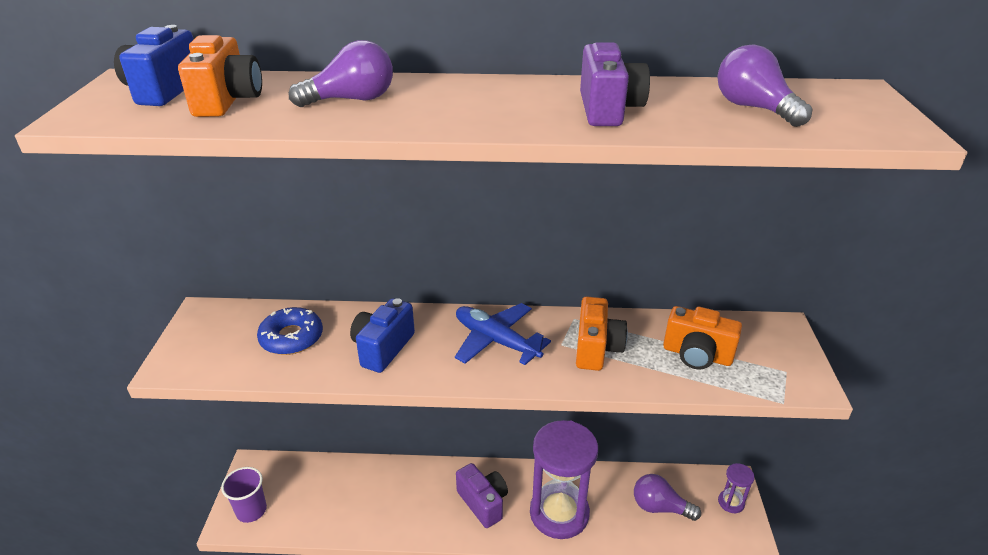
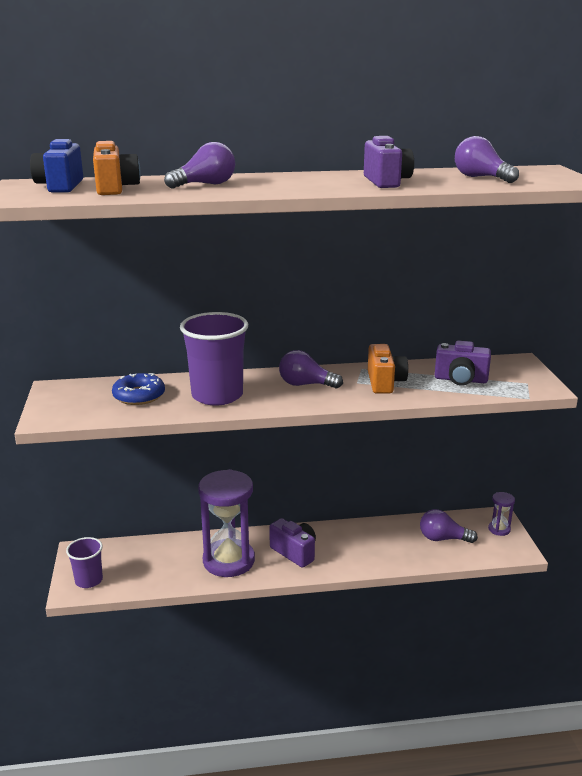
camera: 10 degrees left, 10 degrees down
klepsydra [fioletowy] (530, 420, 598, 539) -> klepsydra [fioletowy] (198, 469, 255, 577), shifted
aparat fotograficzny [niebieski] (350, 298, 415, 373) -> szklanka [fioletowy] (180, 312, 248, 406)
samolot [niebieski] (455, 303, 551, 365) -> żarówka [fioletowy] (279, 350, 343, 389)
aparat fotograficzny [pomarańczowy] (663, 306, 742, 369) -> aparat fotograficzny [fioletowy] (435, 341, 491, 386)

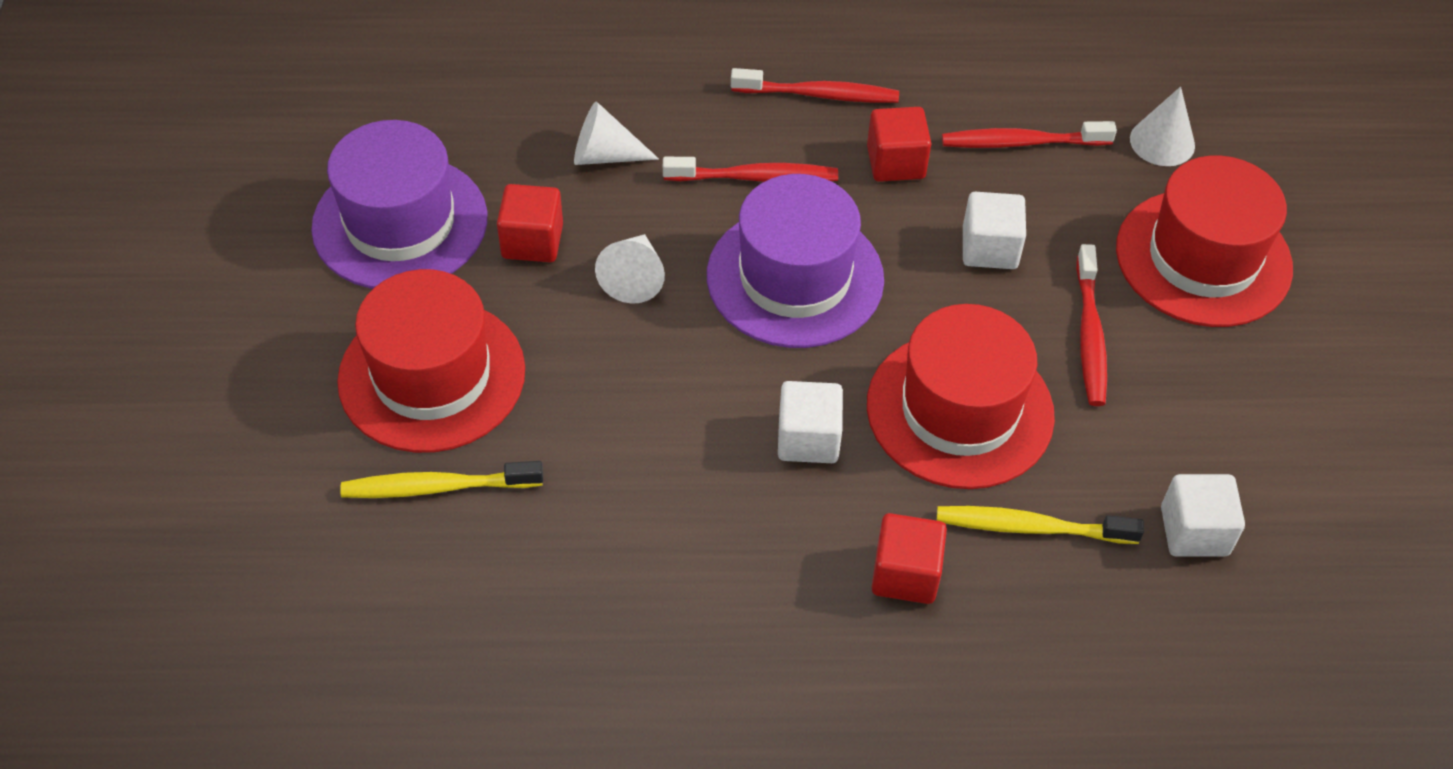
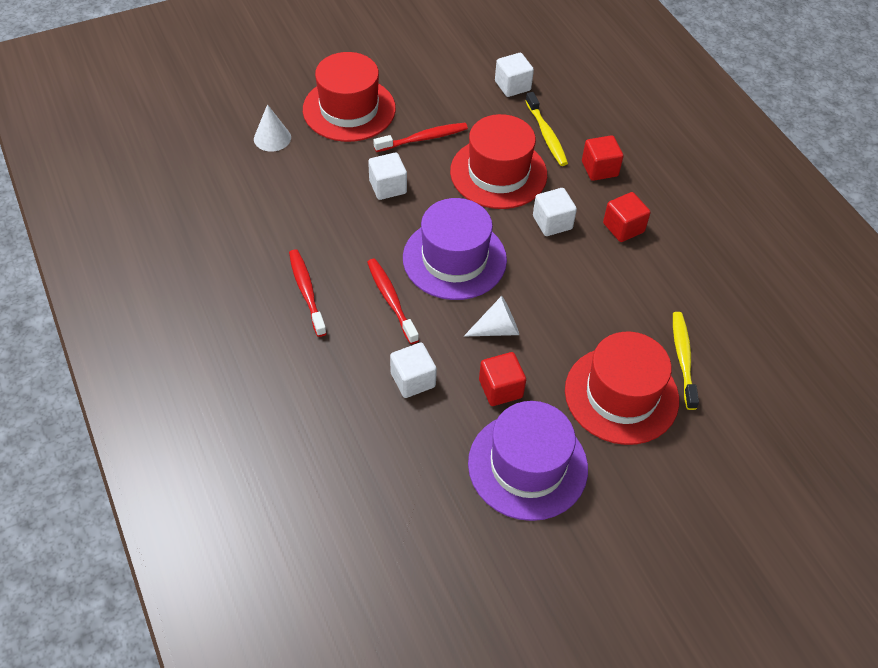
camera: 115 degrees left, 0 degrees up
szczoteczka do zębów [czerwony] (942, 121, 1117, 148) -> none
sześcian [czerwony] (867, 107, 931, 182) -> sześcian [czerwony] (603, 192, 651, 242), shifted
stożek [biały] (574, 101, 659, 165) -> sześcian [biały] (390, 343, 437, 398)
szczoteczka do zębów [żółty] (340, 461, 543, 498) -> szczoteczka do zębów [żółty] (673, 312, 699, 410), 150 degrees counterclockwise

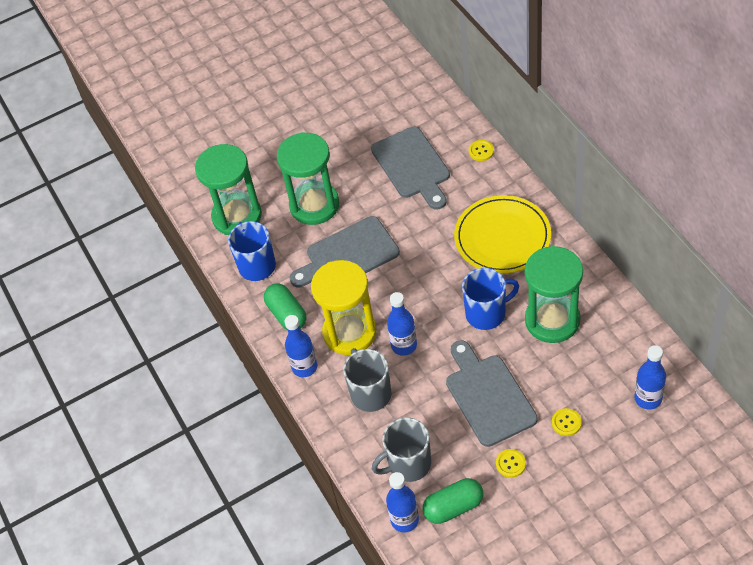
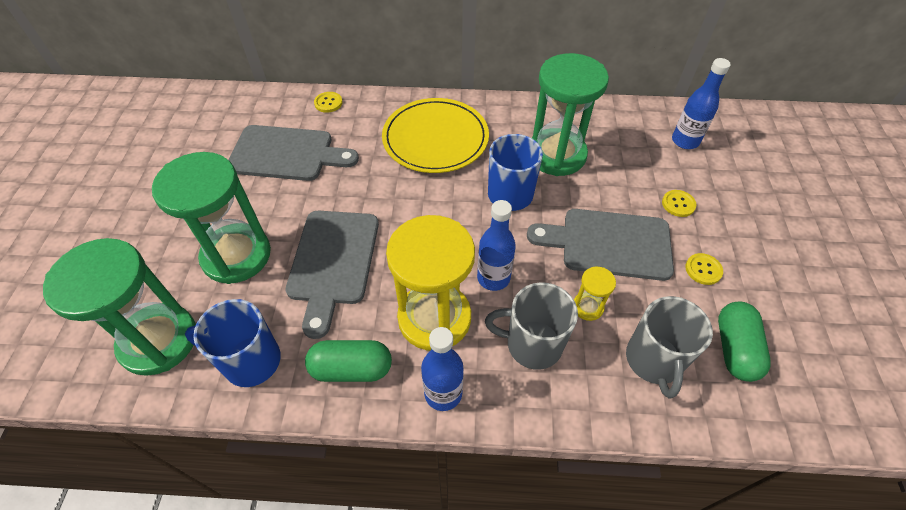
camera: 65 degrees left, 0 degrees up
butelka [niebieski] (386, 472, 419, 532) -> none
none -> klepsydra [żółty] (574, 267, 616, 321)

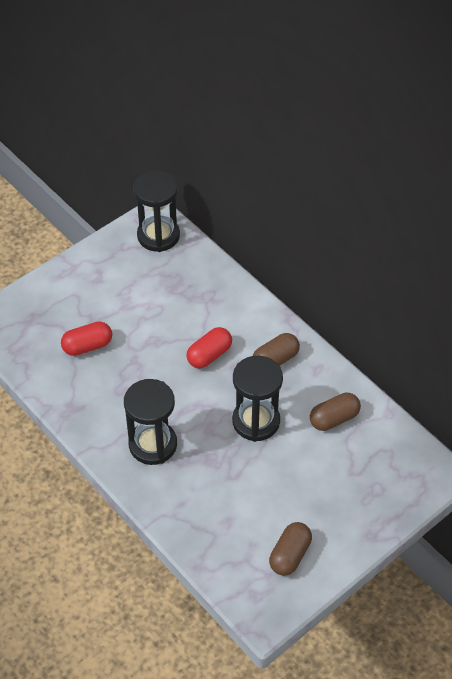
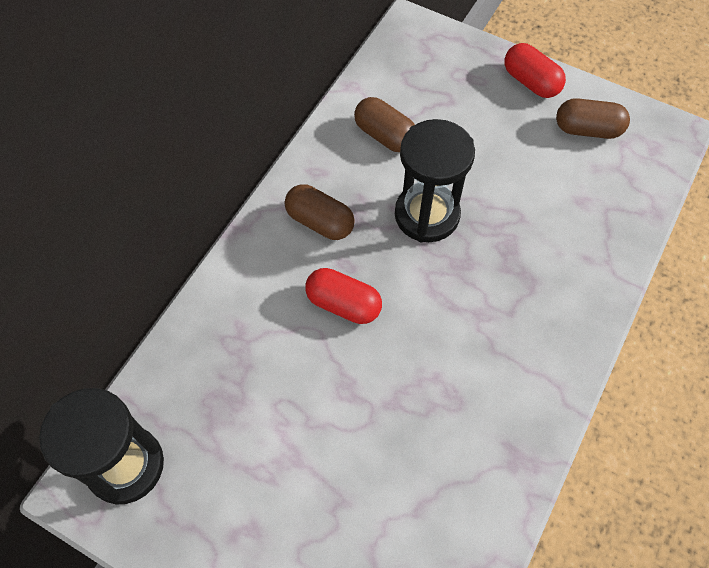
camera: 110 degrees left, 10 degrees up
klepsydra [czarny] (124, 379, 177, 465) -> none
kapsułka [czerwony] (61, 321, 112, 356) -> kapsułka [czerwony] (504, 43, 566, 98), shifted

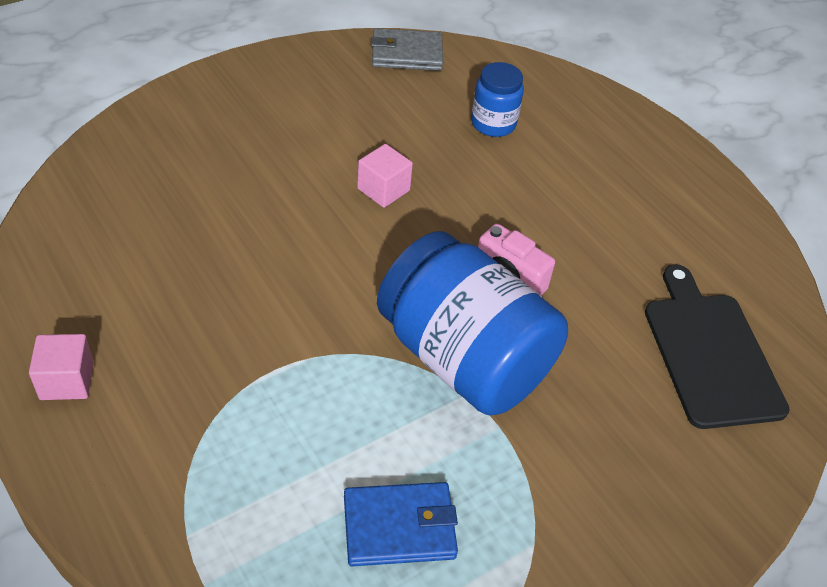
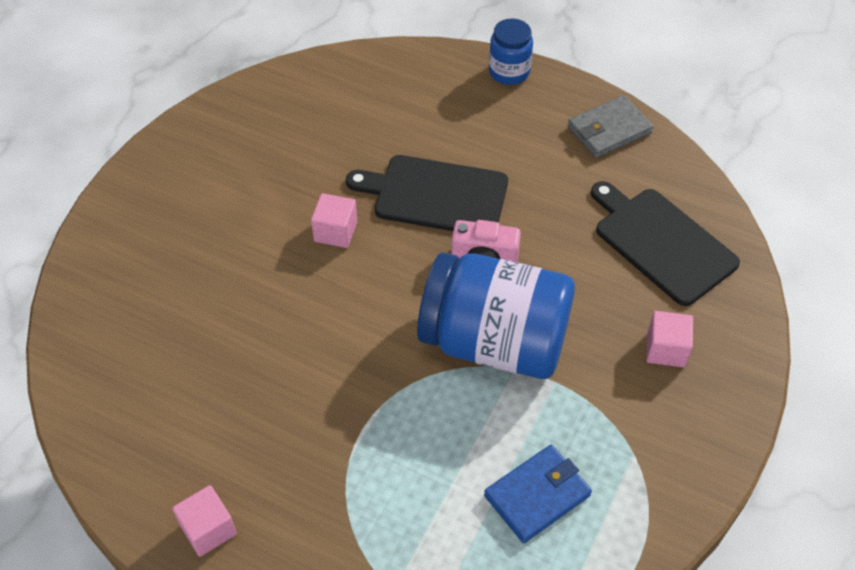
camera: 25 degrees left, 5 degrees up
none -> deska do krojenia [czarny] (346, 155, 508, 231)
none -> sześcian [różowy] (646, 311, 693, 367)
portfel [szary] (371, 28, 443, 71) -> portfel [szary] (568, 95, 654, 158), shifted
słoik [niebieski] (471, 62, 524, 137) -> słoik [niebieski] (489, 19, 533, 85), shifted

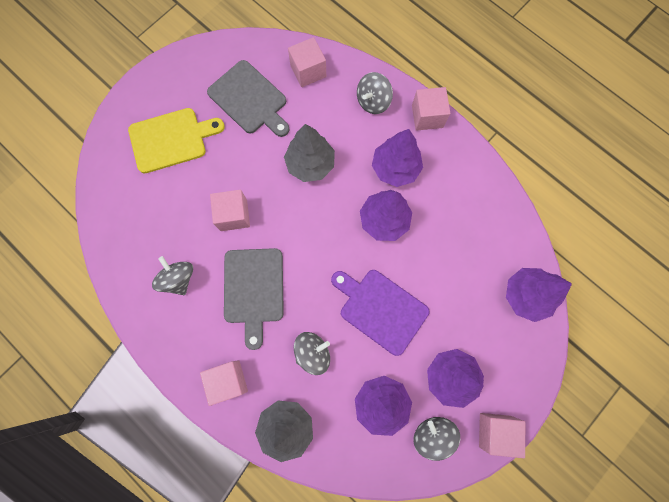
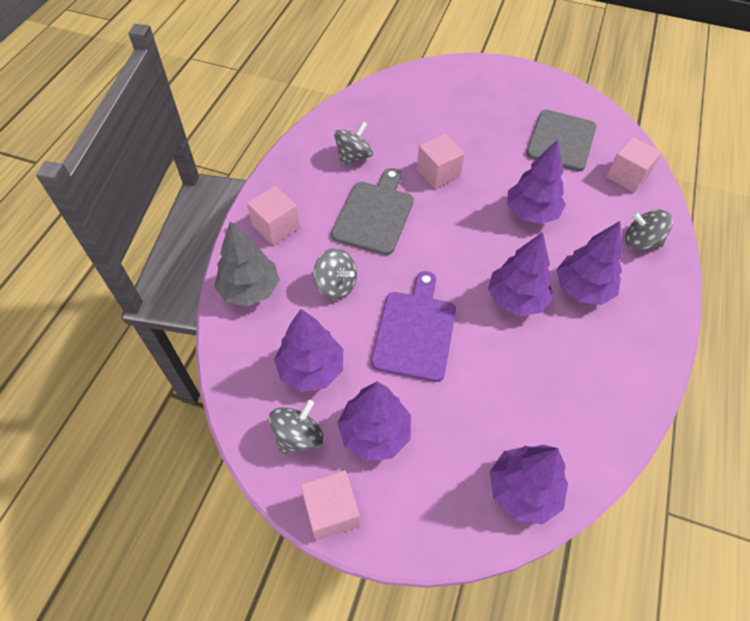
camera: 65 degrees right, 20 degrees down
deska do krojenia [żółty] (128, 108, 225, 174) -> none
sześcian [różowy] (412, 87, 450, 131) -> none
drzewko [szary] (284, 124, 335, 182) -> drzewko [fioletowy] (507, 139, 566, 224)
deska do krojenia [szary] (224, 248, 284, 350) -> deska do krojenia [szary] (331, 168, 414, 255), 135 degrees clockwise

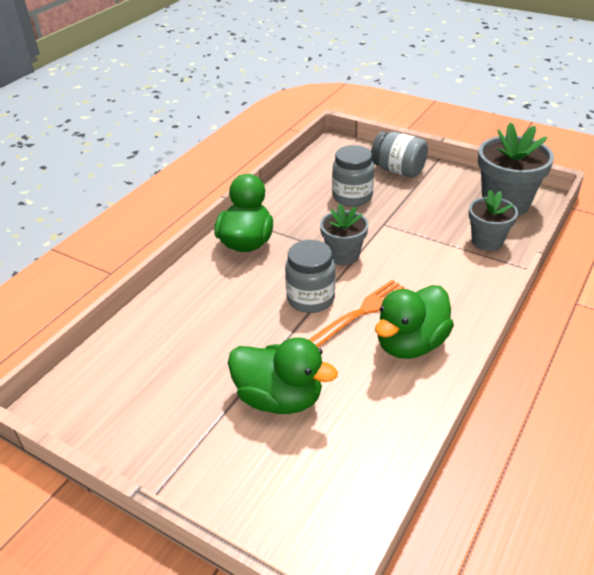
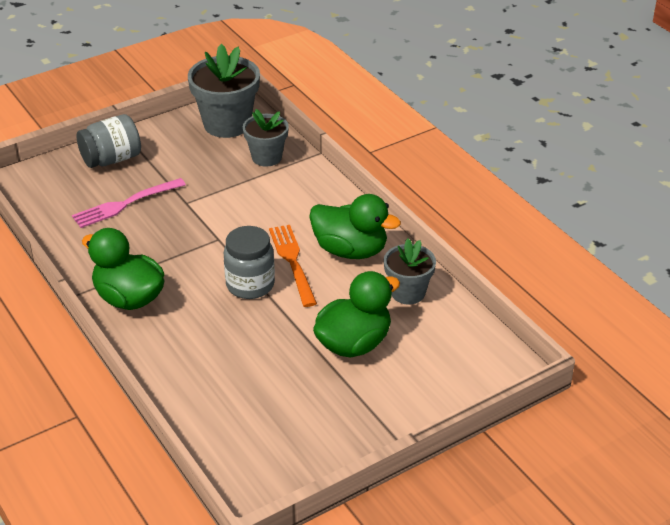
camera: 65 degrees left, 0 degrees up
doniczka [szary] (320, 204, 369, 265) -> doniczka [szary] (384, 239, 436, 305), shifted
słoik [szary] (332, 145, 374, 207) -> widelec [różowy] (72, 178, 186, 228)
kaczka [zielony] (375, 285, 454, 359) -> kaczka [zielony] (309, 194, 401, 259), 45 degrees counterclockwise

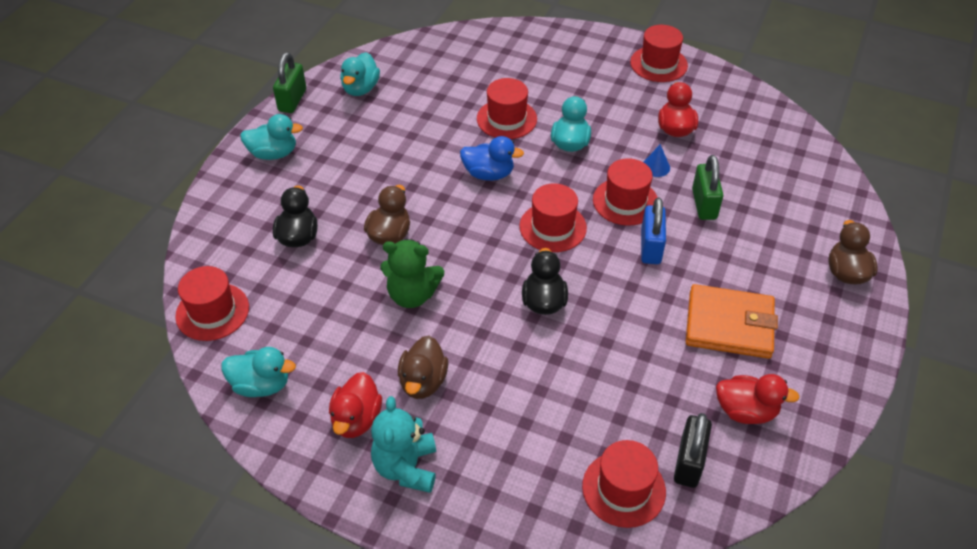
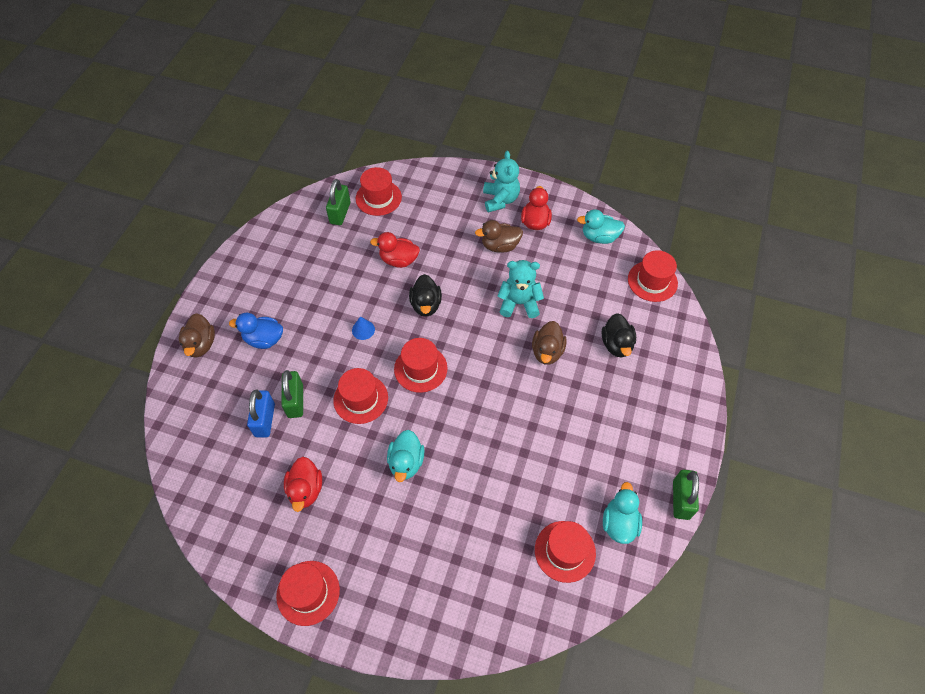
camera: 175 degrees right, 10 degrees up
kaczka [turkusowy] (240, 114, 303, 160) -> none
portfel [pomarańczowy] (686, 284, 778, 359) -> none
kaczka [niebieski] (460, 136, 524, 181) -> kaczka [niebieski] (229, 313, 283, 349), shifted
kapelusz [czerwony] (477, 78, 537, 139) -> kapelusz [czerwony] (535, 521, 596, 583), shifted
kłódka [niebieski] (641, 197, 666, 264) -> kłódka [niebieski] (247, 390, 275, 438), shifted
stożek [niebieski] (643, 144, 670, 177) -> stożek [niebieski] (352, 317, 375, 340), shifted
kaczka [czerwony] (716, 374, 800, 424) -> kaczka [czerwony] (370, 232, 420, 268), shifted
miś [zielony] (380, 239, 444, 308) -> miś [turkusowy] (498, 260, 544, 318)
kłódka [czarny] (674, 413, 712, 488) -> kłódka [zielony] (326, 179, 351, 225)
kaczka [brązowy] (398, 336, 448, 399) -> kaczka [brązowy] (475, 220, 523, 252), 105 degrees counterclockwise

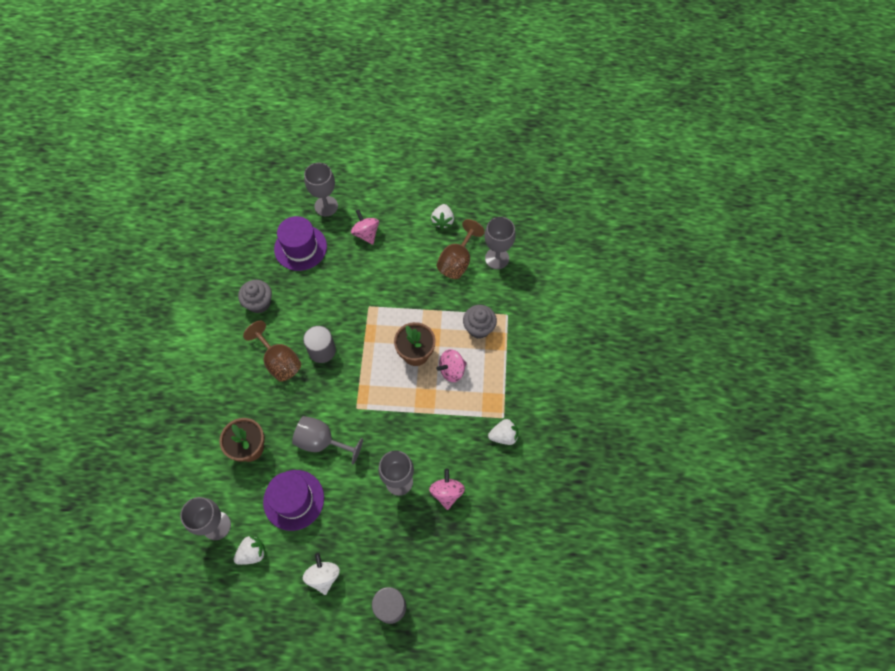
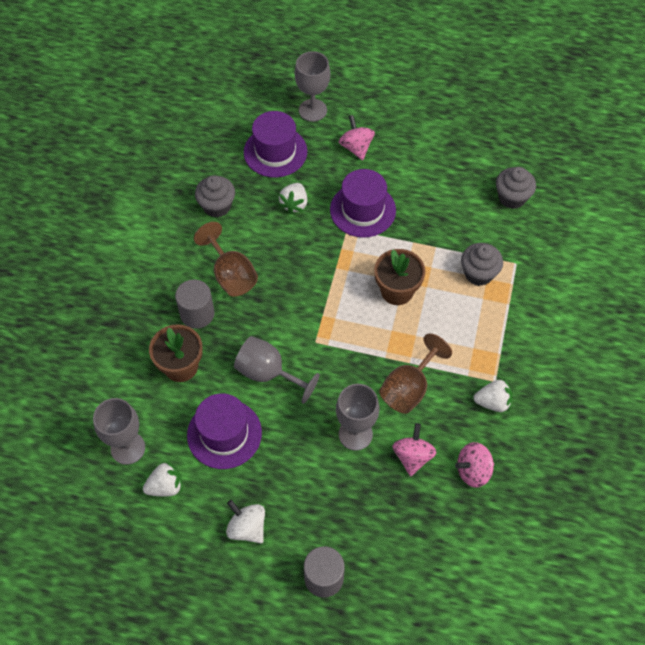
camera: 10 degrees right, 5 degrees down
none -> kapelusz [fioletowy] (330, 169, 396, 238)
walec [szary] (303, 326, 336, 363) -> walec [szary] (175, 280, 214, 329), shifted
truskawka [biały] (431, 204, 454, 230) -> truskawka [biały] (278, 183, 307, 214), shifted
kielich [brązowy] (436, 219, 485, 279) -> kielich [brązowy] (379, 334, 452, 414), shifted
bączek [różowy] (436, 349, 467, 382) -> bączek [różowy] (455, 442, 494, 488), shifted
kielich [szary] (485, 217, 516, 269) -> muffinka [szary] (496, 167, 536, 209)
bączek [biały] (303, 553, 340, 595) -> bączek [biały] (226, 500, 265, 543), 45 degrees counterclockwise

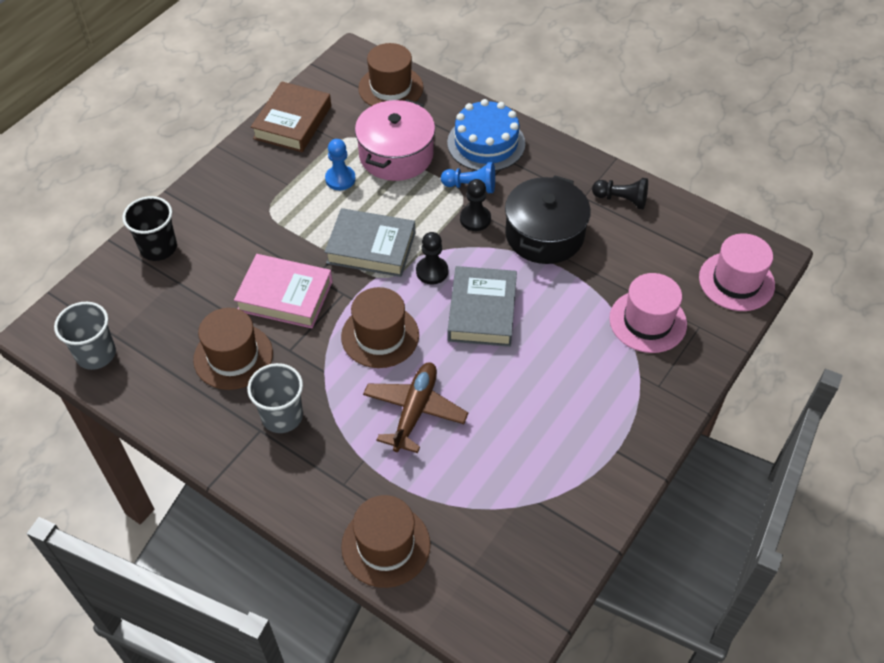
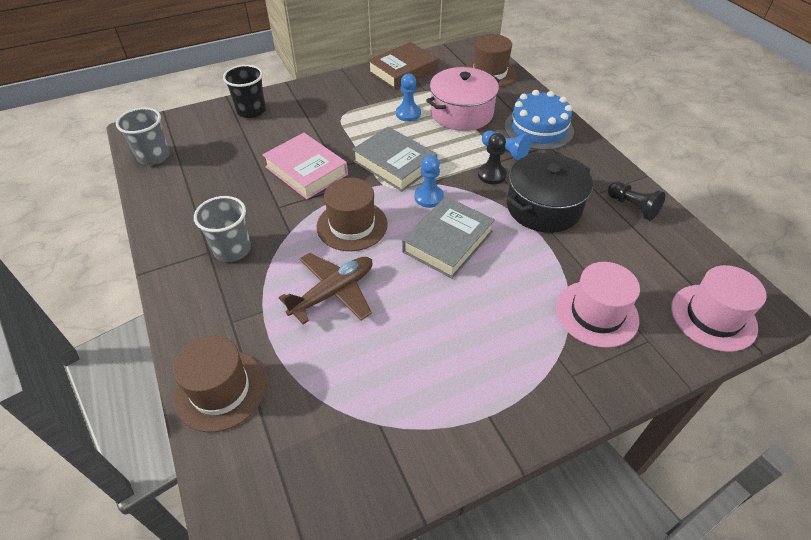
camera: 30 degrees right, 5 degrees down
kapelusz [brązowy] (193, 308, 273, 390) -> none
pionek [czarny] (416, 232, 448, 284) -> pionek [niebieski] (414, 155, 444, 208)

